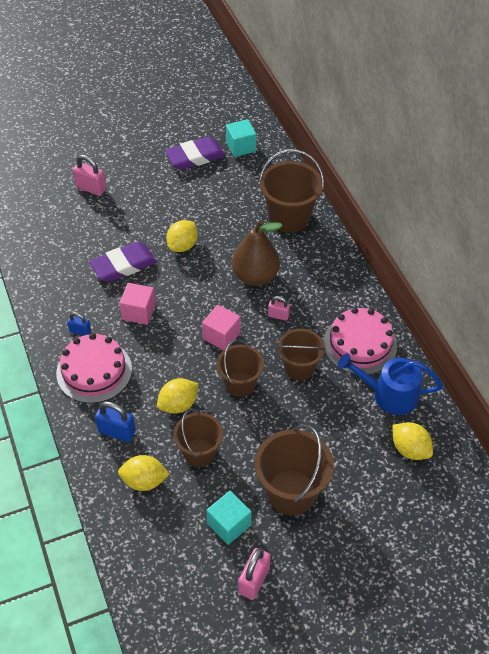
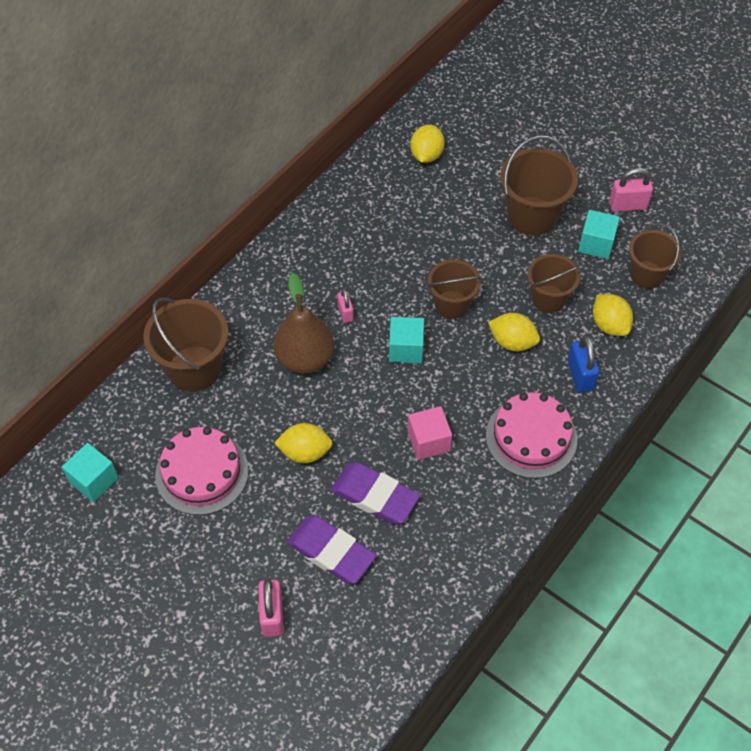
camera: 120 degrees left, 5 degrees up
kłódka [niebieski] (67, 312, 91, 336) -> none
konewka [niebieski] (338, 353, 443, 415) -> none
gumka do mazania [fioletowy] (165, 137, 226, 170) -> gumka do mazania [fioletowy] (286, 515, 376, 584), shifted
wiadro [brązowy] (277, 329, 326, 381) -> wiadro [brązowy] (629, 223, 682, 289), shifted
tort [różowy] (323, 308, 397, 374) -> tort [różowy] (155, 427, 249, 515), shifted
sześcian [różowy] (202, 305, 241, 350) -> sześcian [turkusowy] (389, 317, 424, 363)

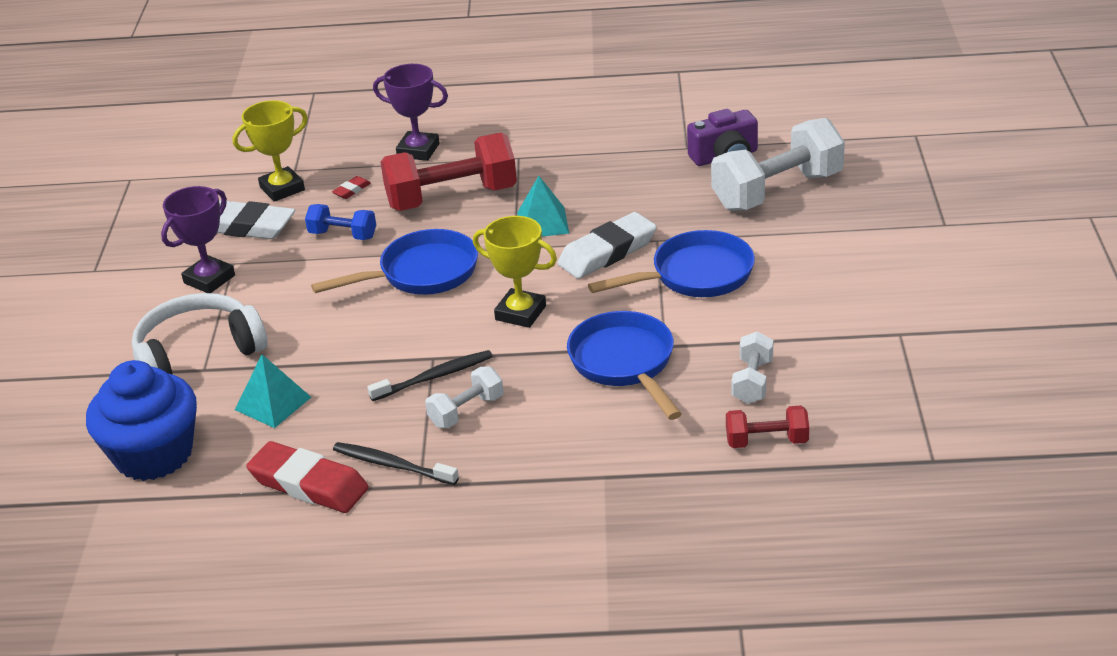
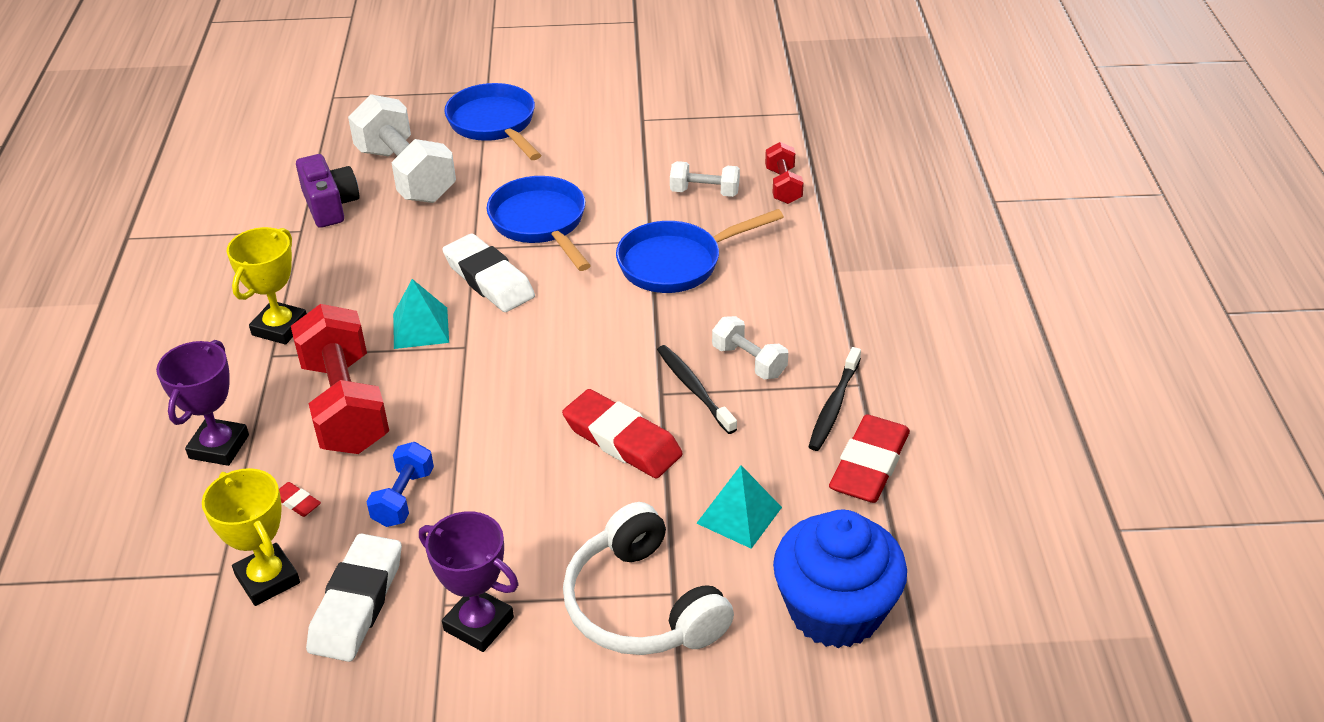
camera: 95 degrees left, 5 degrees up
none -> gumka do mazania [czerwony] (562, 389, 683, 479)
patelnia [niebieski] (311, 229, 478, 295) -> patelnia [niebieski] (444, 83, 541, 160), shifted
puchar [żółty] (473, 216, 557, 328) -> puchar [żółty] (227, 227, 307, 345), shifted

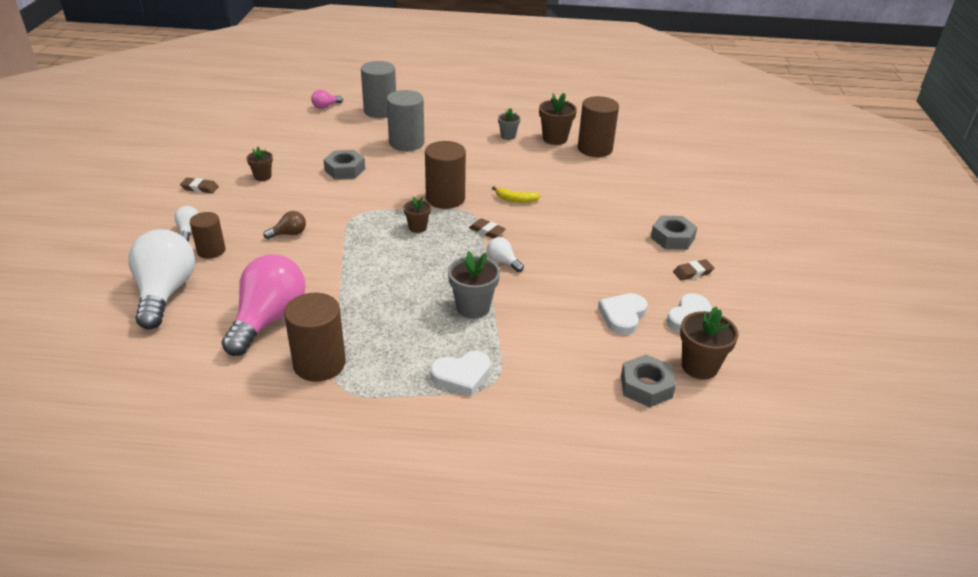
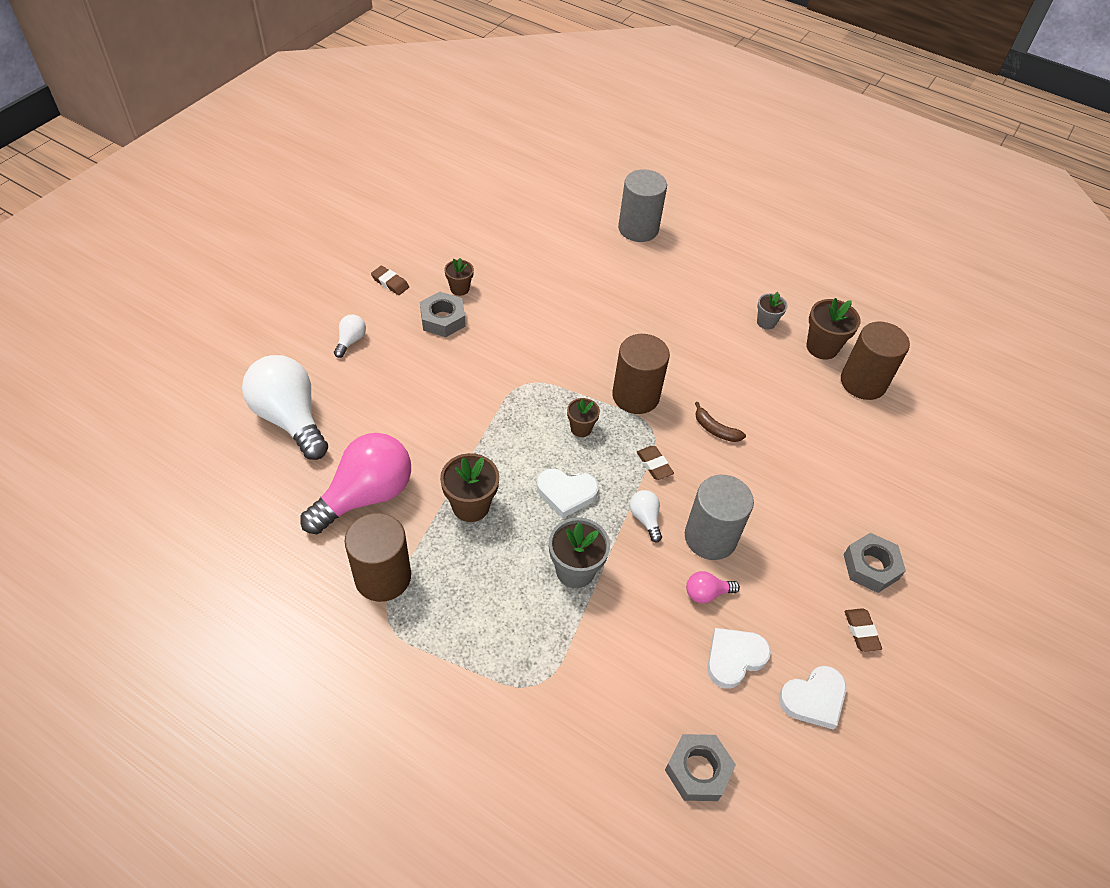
camera: 25 degrees right, 15 degrees up
walec [brązowy] (190, 212, 225, 259) -> none
żarówka [brązowy] (263, 211, 306, 239) -> none
żarówka [różowy] (311, 90, 343, 109) -> żarówka [różowy] (686, 571, 740, 604), shifted
nakrętka [szary] (324, 150, 365, 179) -> nakrętka [szary] (420, 292, 465, 337), shifted
walec [szary] (387, 90, 424, 151) -> walec [szary] (685, 475, 754, 560), shifted
serce [biały] (430, 351, 491, 396) -> serce [biały] (537, 469, 599, 518), shifted
doniczka [brązowy] (680, 307, 739, 379) -> doniczka [brązowy] (440, 453, 499, 522), shifted
banan [żółty] (492, 186, 541, 203) -> banan [brązowy] (695, 402, 746, 442)
żarówka [biały] (128, 229, 195, 329) -> żarówka [biały] (242, 355, 328, 460), 60 degrees counterclockwise
gumka do mazania [brązowy] (673, 259, 714, 281) -> gumka do mazania [brązowy] (845, 608, 882, 652), 75 degrees clockwise

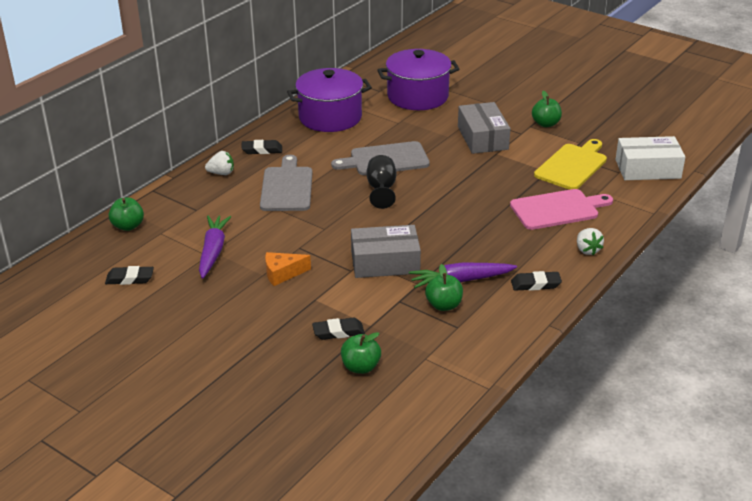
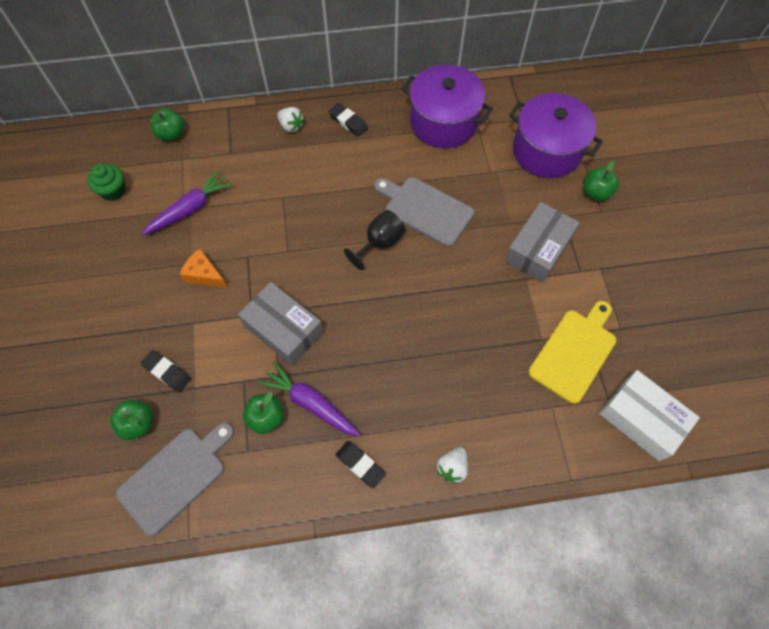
camera: 45 degrees right, 30 degrees up
deska do krojenia [różowy] (510, 189, 613, 230) -> none
deska do krojenia [szary] (260, 155, 312, 211) -> deska do krojenia [szary] (116, 423, 234, 536), shifted
jabłko [zielony] (532, 90, 562, 127) -> jabłko [zielony] (584, 160, 619, 201), shifted
gumka do mazania [czarny] (105, 266, 154, 285) -> muffinka [zielony] (87, 164, 125, 201)
deska do krojenia [żółty] (534, 139, 607, 190) -> deska do krojenia [żółty] (528, 301, 616, 404), 45 degrees counterclockwise

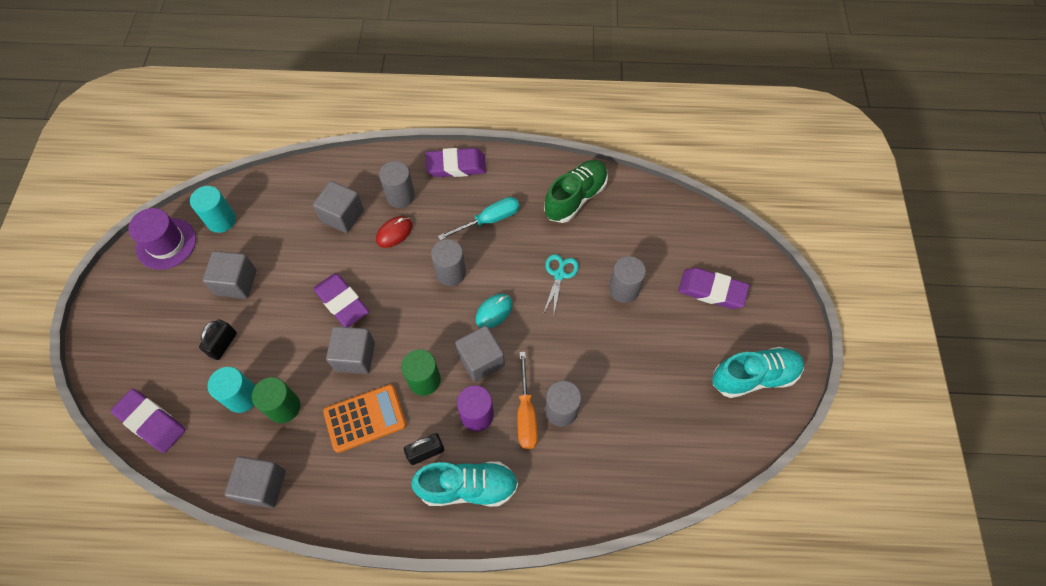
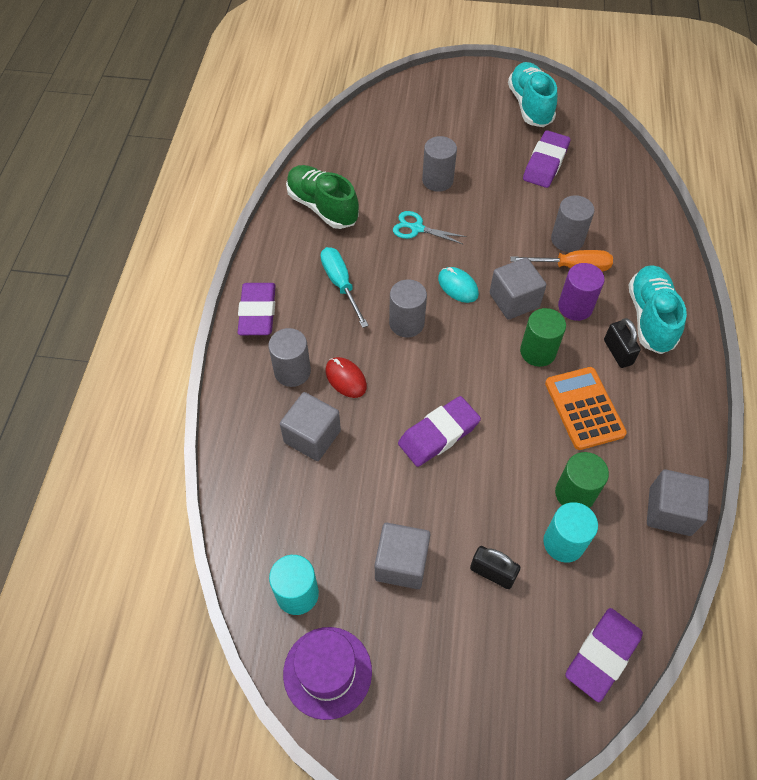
camera: 85 degrees left, 5 degrees down
sześcian [szary] (326, 326, 375, 374) -> none
gumka do mazania [fioletowy] (678, 268, 749, 309) -> gumka do mazania [fioletowy] (523, 130, 570, 188), shifted

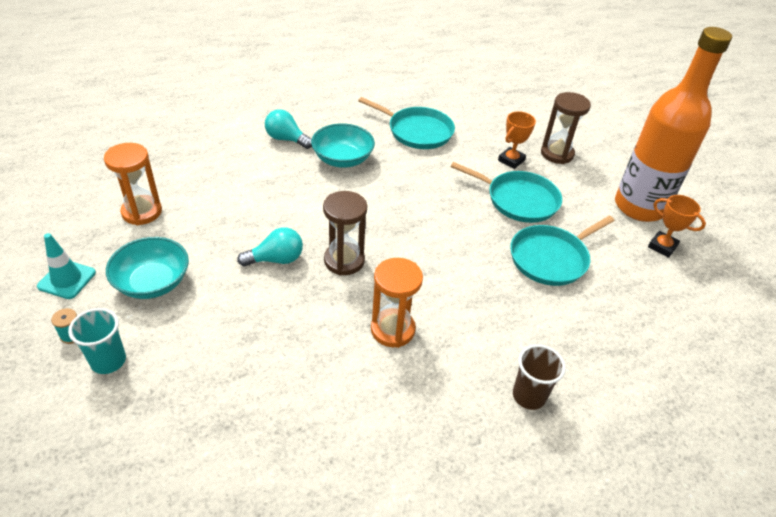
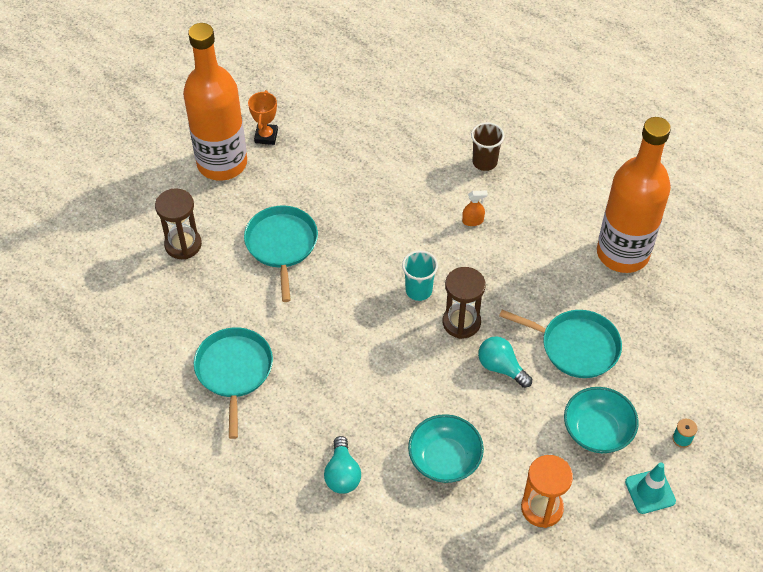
camera: 120 degrees left, 10 degrees up
klepsydra [pomarańczowy] (371, 258, 423, 348) -> none
puchar [pomarańczowy] (498, 111, 536, 169) -> none
none -> spryskiwacz [pomarańczowy] (462, 190, 488, 226)
none -> butelka [pomarańczowy] (597, 117, 671, 273)
szklanka [turkusowy] (68, 308, 126, 374) -> szklanka [turkusowy] (402, 250, 438, 301), shifted
miska [turkusowy] (311, 123, 375, 168) -> miska [turkusowy] (408, 414, 484, 483), shifted
patelnia [turkusowy] (510, 216, 615, 286) -> patelnia [turkusowy] (499, 310, 622, 378), shifted

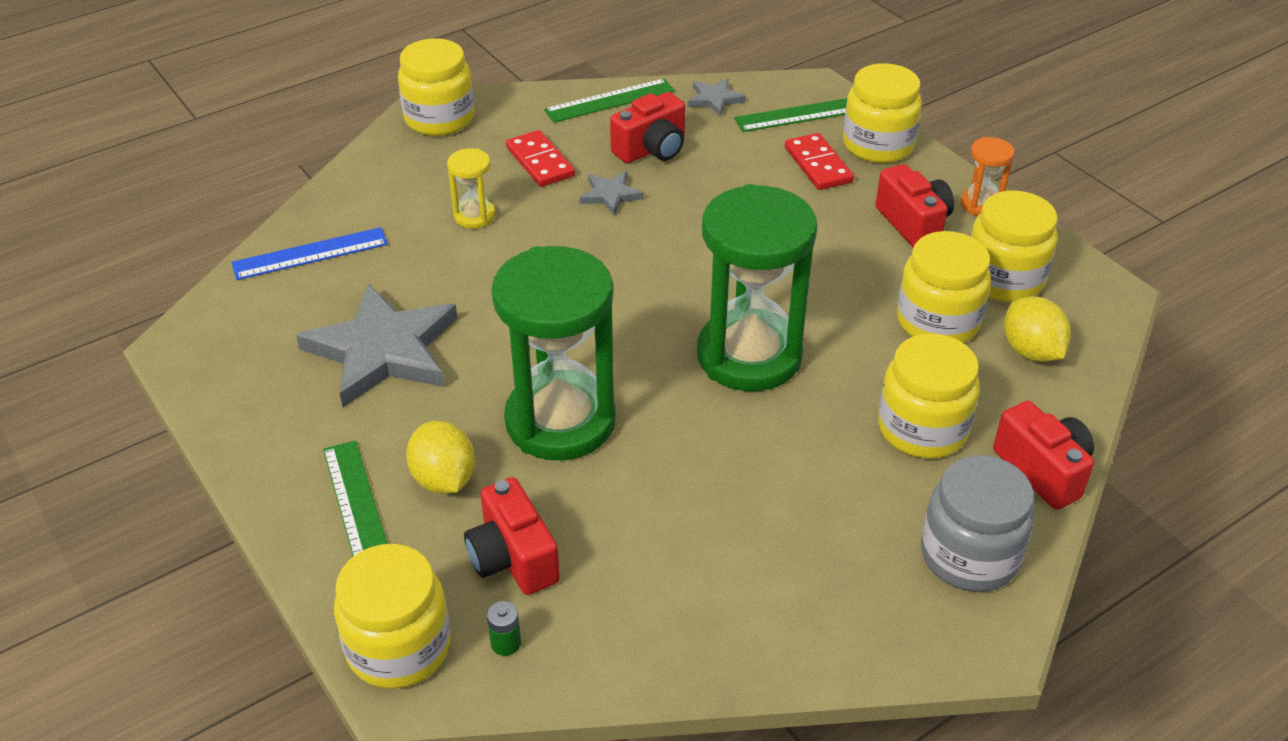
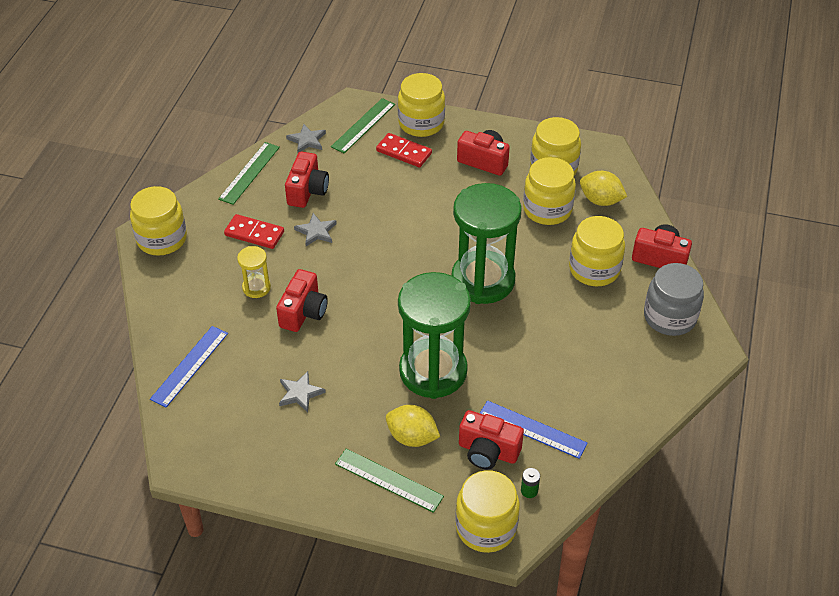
camera: 40 degrees left, 5 degrees up
klepsydra [pomarańczowy] (961, 137, 1015, 216) -> none
none -> aparat fotograficzny [czerwony] (276, 269, 328, 332)
none -> linijka [niebieski] (480, 400, 588, 459)
gwiazda [szary] (296, 283, 458, 407) -> gwiazda [szary] (279, 371, 326, 413), x0.45

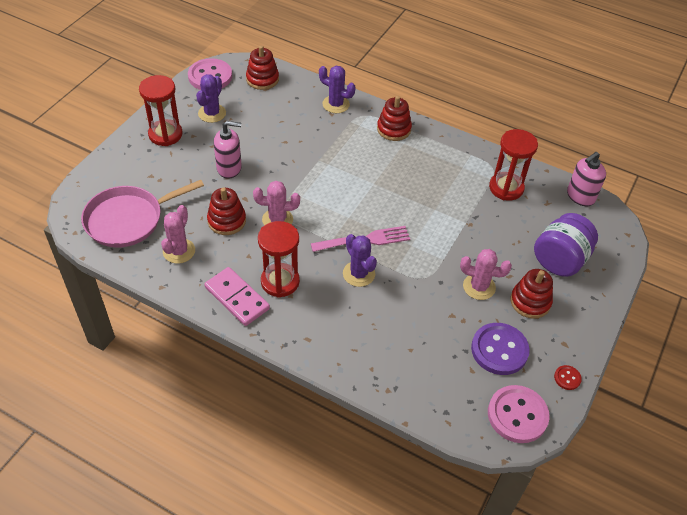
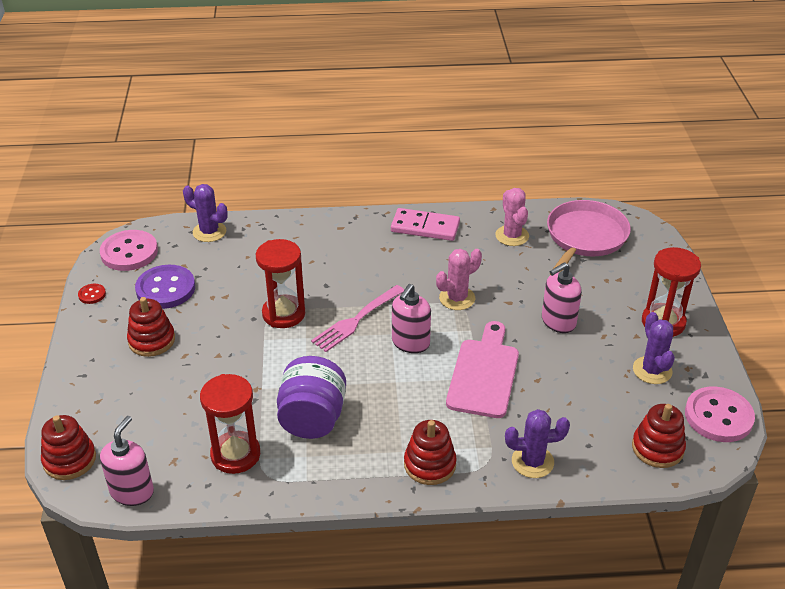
camera: 150 degrees right, 10 degrees down
kaktus [różowy] (460, 249, 512, 300) -> none
none -> dozownik mydła [różowy] (392, 284, 431, 353)
none -> deska do krojenia [różowy] (446, 321, 519, 418)
zabawka nakładanka [czerwony] (207, 187, 246, 235) -> zabawka nakładanka [czerwony] (41, 415, 96, 480), shifted
klepsydra [czerwony] (258, 221, 300, 298) -> klepsydra [czerwony] (256, 239, 305, 328), shifted
kaktus [fioletowy] (343, 234, 377, 287) -> kaktus [fioletowy] (183, 184, 228, 242), shifted
słoik [fioletowy] (534, 213, 598, 277) -> słoik [fioletowy] (277, 356, 346, 439), shifted

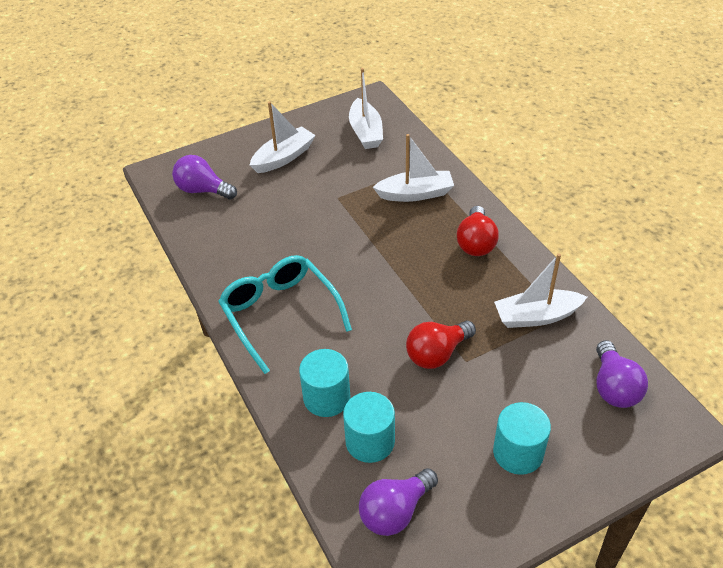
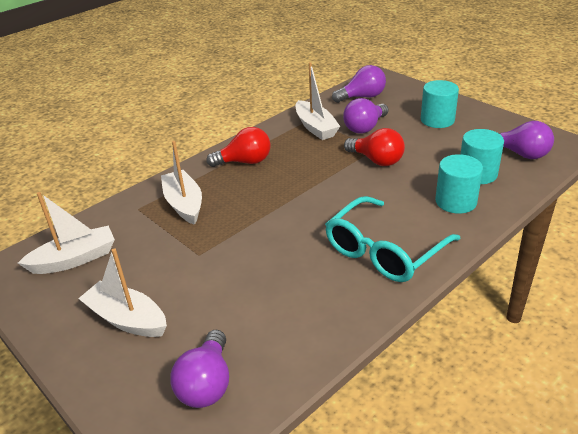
camera: 105 degrees left, 10 degrees down
none -> żarówka [fioletowy] (343, 98, 388, 134)

